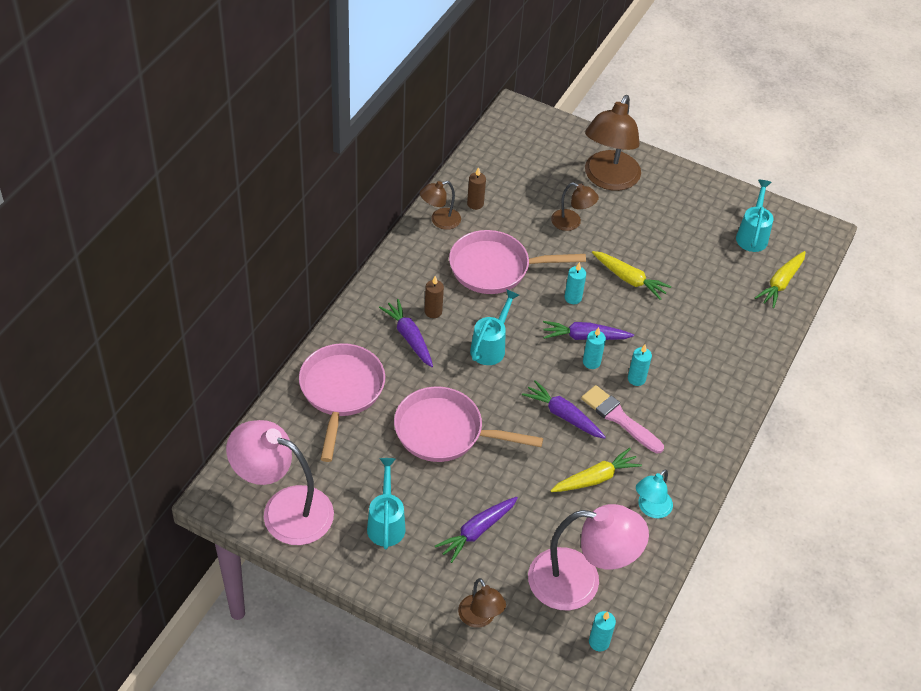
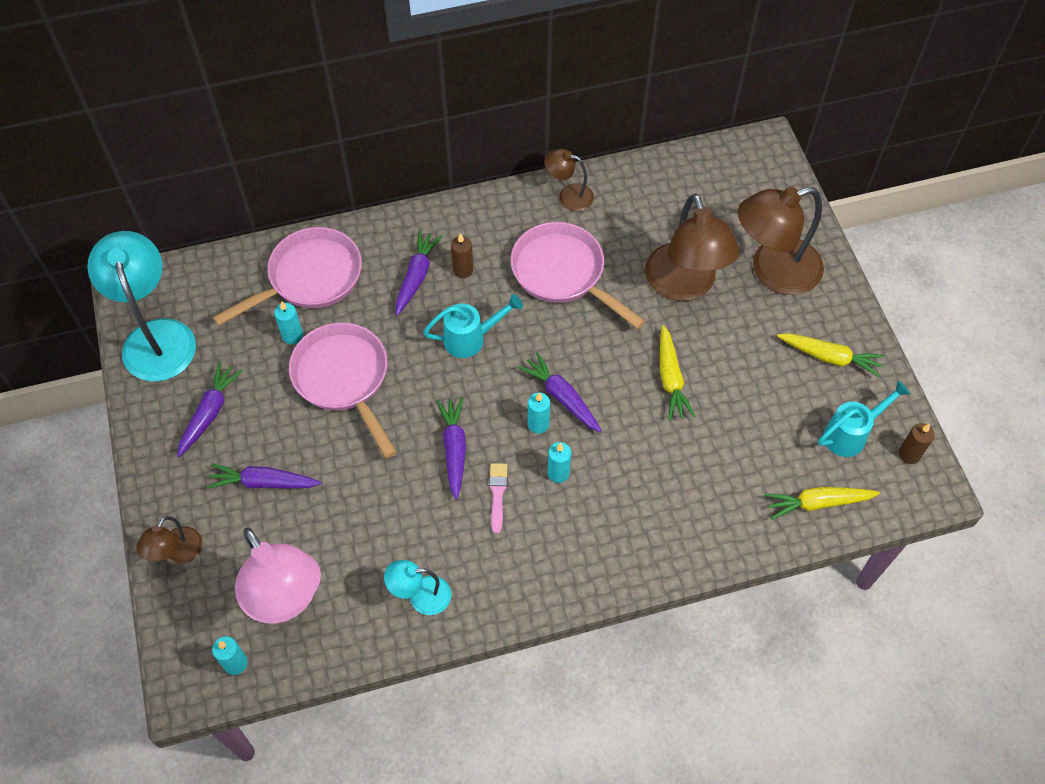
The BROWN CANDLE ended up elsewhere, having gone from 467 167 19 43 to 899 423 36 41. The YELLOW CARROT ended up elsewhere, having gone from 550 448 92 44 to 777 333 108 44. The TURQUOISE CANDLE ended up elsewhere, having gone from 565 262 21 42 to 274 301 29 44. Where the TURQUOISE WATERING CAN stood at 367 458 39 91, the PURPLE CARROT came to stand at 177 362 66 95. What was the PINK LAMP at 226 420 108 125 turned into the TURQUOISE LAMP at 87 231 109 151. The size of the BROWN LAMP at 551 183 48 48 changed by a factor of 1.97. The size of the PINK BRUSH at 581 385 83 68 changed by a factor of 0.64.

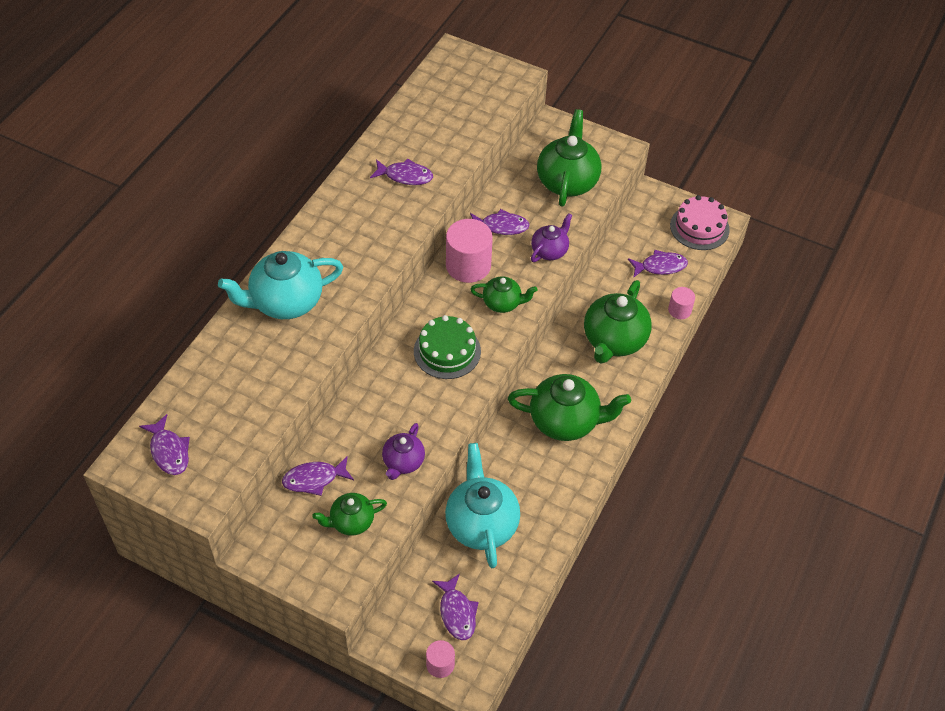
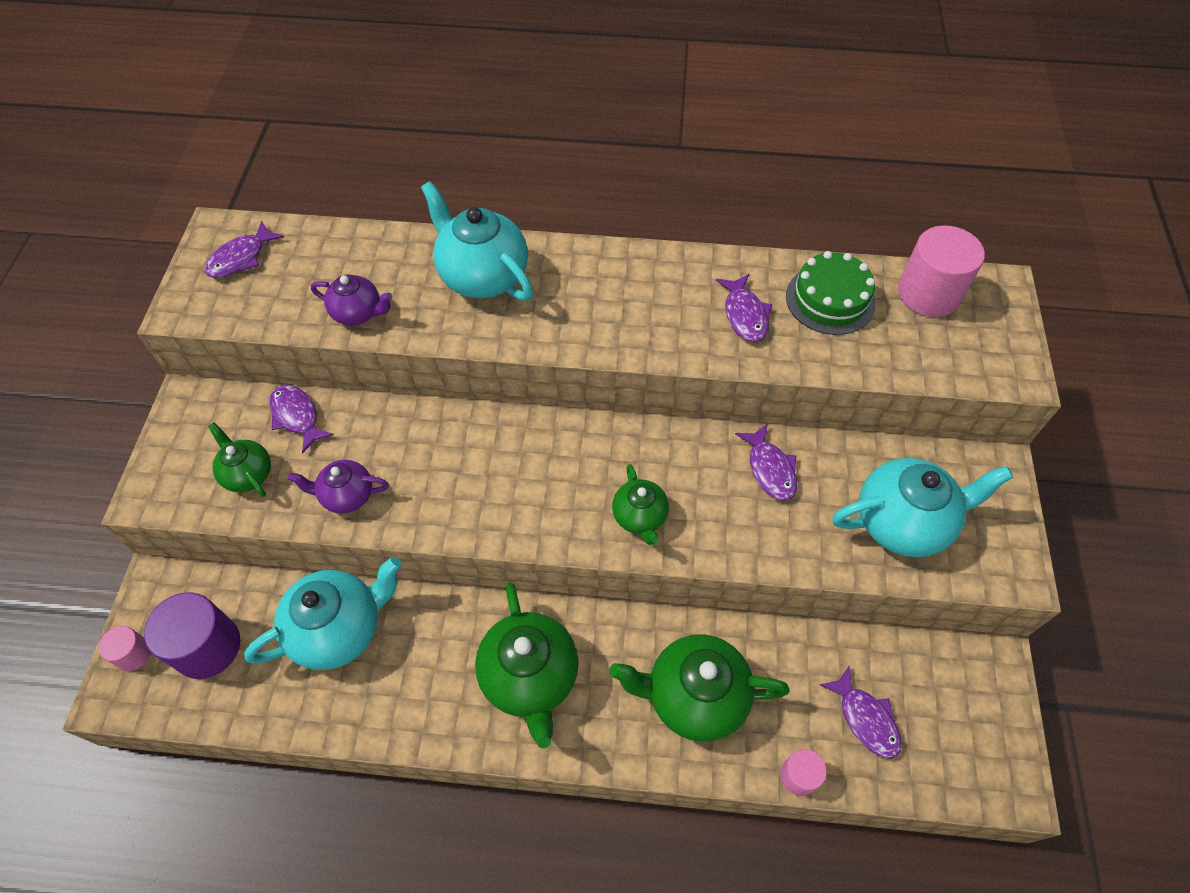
The second view lost the PINK CAKE at 670 195 60 55. The GREEN CAKE ended up elsewhere, having gone from 414 315 67 64 to 786 251 90 84. The PINK CYLINDER ended up elsewhere, having gone from 446 219 47 64 to 898 225 87 92. The PURPLE TEAPOT ended up elsewhere, having gone from 531 213 42 49 to 311 274 81 51. Where the PURPLE FISH stood at 432 573 47 67, the PURPLE CYLINDER came to stand at 144 592 96 87. What was the GREEN TEAPOT at 537 109 64 98 turned into the TURQUOISE TEAPOT at 832 458 181 99.

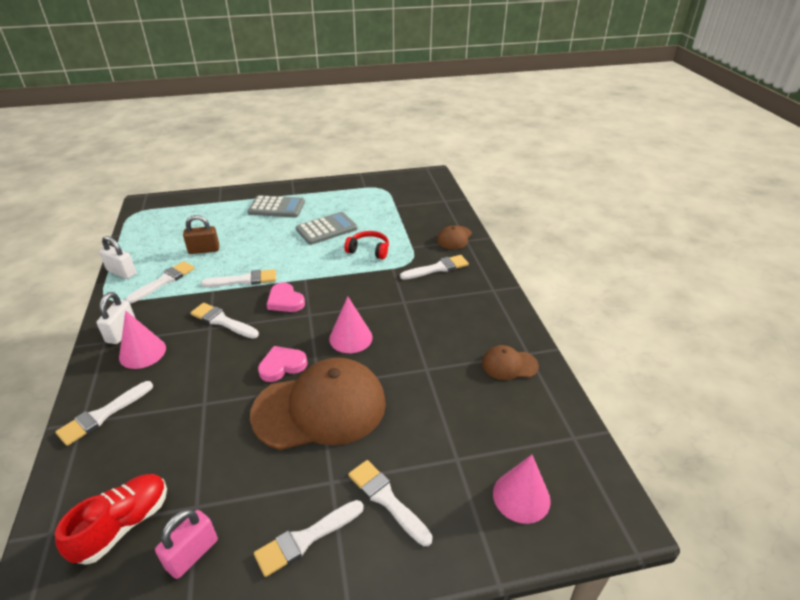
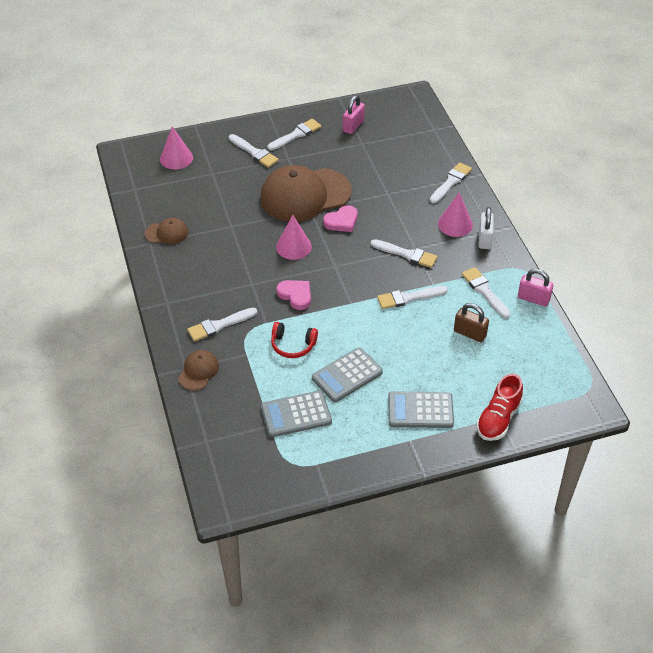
The second view gained the GREY CALCULATOR at 261 391 71 46. The RED SHOE ended up elsewhere, having gone from 55 474 112 91 to 476 374 47 67. The PINK HEART ended up elsewhere, having gone from 267 282 38 30 to 277 280 34 30. What was the WHITE PADLOCK at 99 236 37 43 turned into the PINK PADLOCK at 518 269 35 38. The WHITE BRUSH at 125 261 70 42 ended up facing another way, 120 degrees clockwise from before. The BROWN PADLOCK at 183 215 36 39 ended up facing another way, 45 degrees clockwise from before.

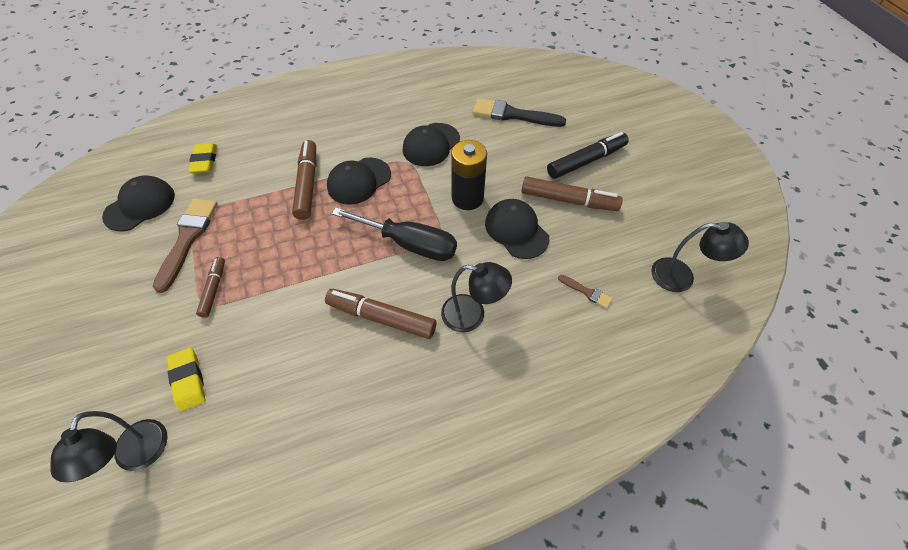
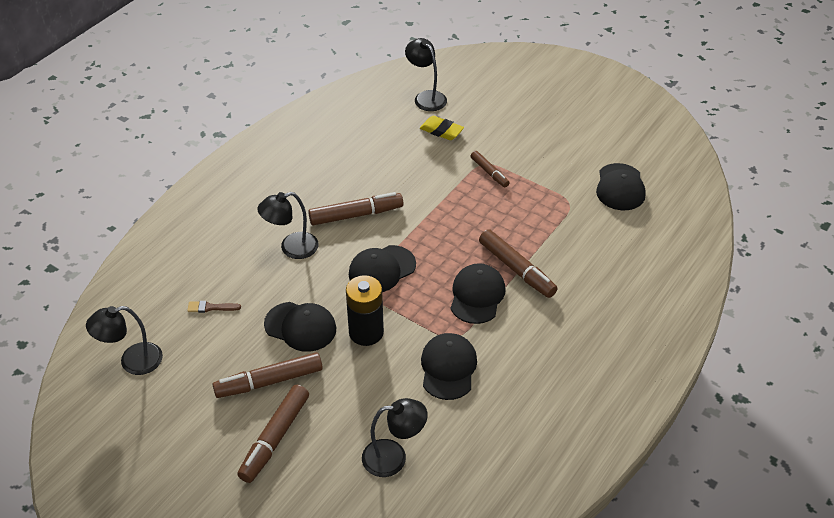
The second view lost the BROWN BRUSH at 153 199 65 94. The second view lost the YELLOW ERASER at 188 143 29 30. Where the BLACK SCREWDRIVER stood at 331 208 126 53, the BLACK CAP came to stand at 349 245 67 47. Where the BLACK BRUSH stood at 473 98 93 29, the BLACK LAMP came to stand at 362 398 66 79. What was the BLACK MARKER at 547 132 82 47 turned into the BROWN MARKER at 237 385 72 98.

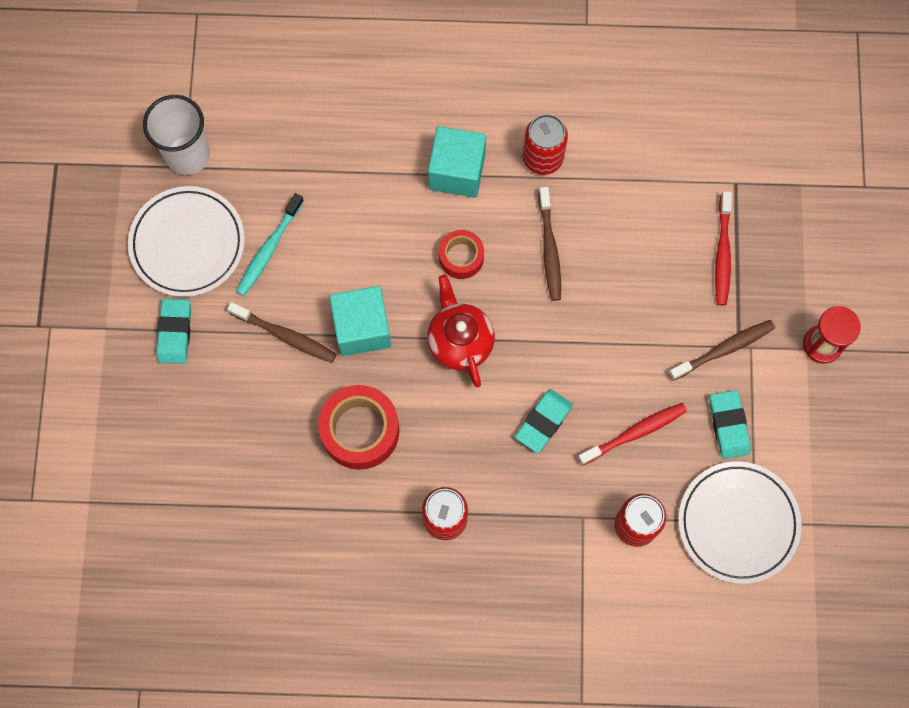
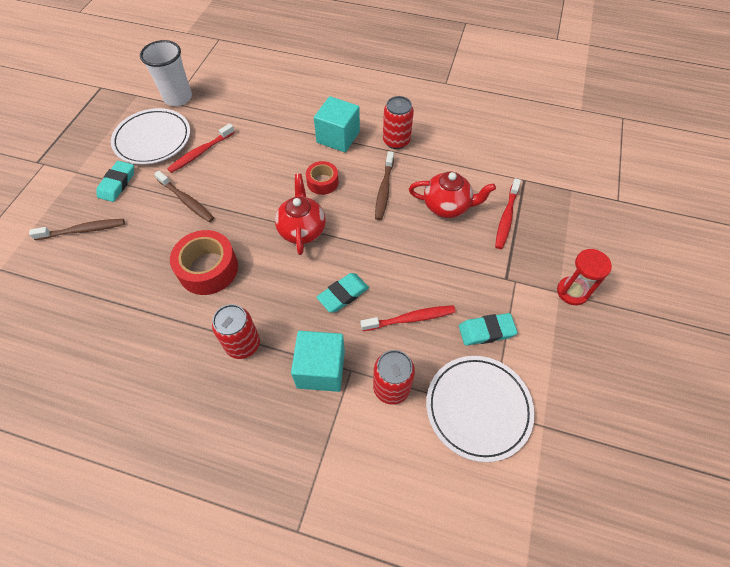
The second view gained the RED TEAPOT at 409 172 87 46. The TURQUOISE CUBE ended up elsewhere, having gone from 330 286 61 70 to 291 331 54 61. The BROWN TOOTHBRUSH ended up elsewhere, having gone from 668 320 107 61 to 29 219 96 21. What was the TURQUOISE TOOTHBRUSH at 236 193 68 103 turned into the RED TOOTHBRUSH at 167 123 68 50. The TURQUOISE ERASER at 710 390 40 69 ended up facing another way, 75 degrees clockwise from before.

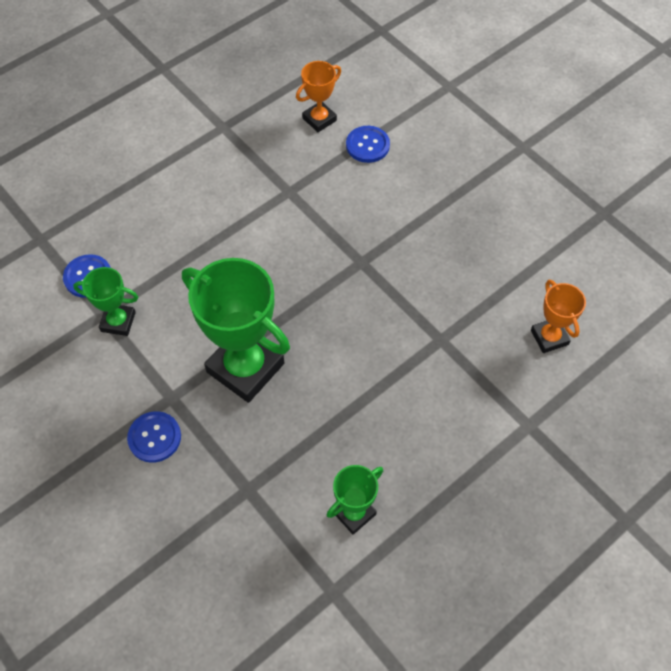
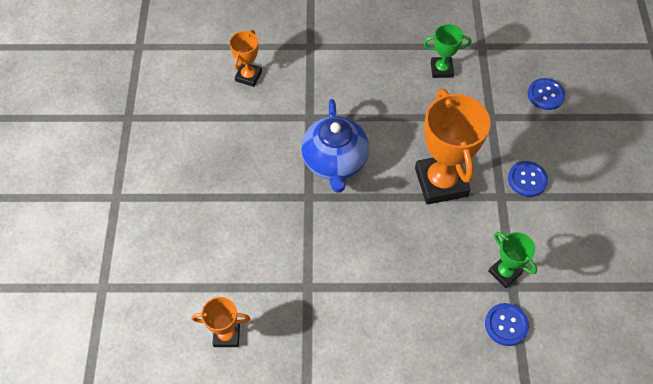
The second view gained the BLUE TEAPOT at 301 99 68 94. The BLUE BUTTON ended up elsewhere, having gone from 346 126 44 37 to 528 78 37 32. What was the GREEN TROPHY at 182 258 108 145 turned into the ORANGE TROPHY at 415 89 76 116.

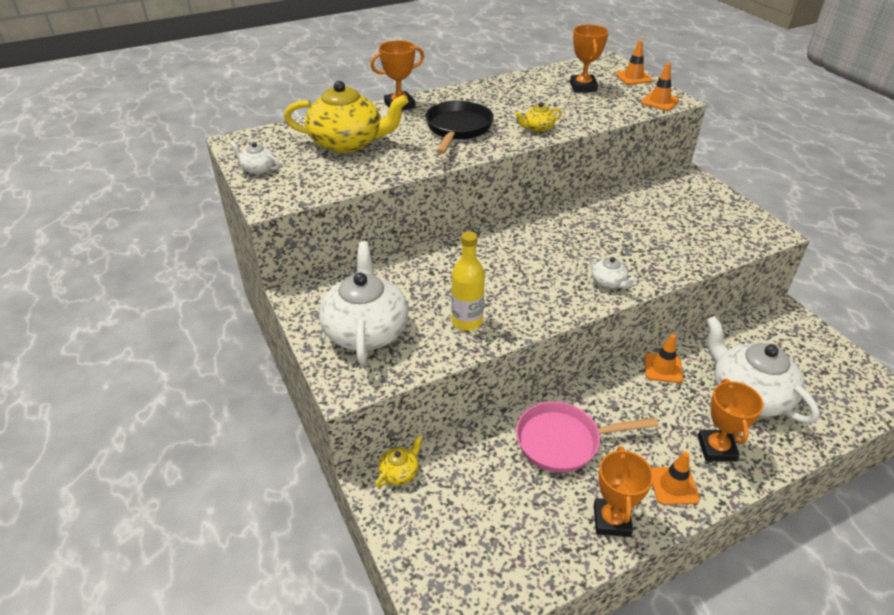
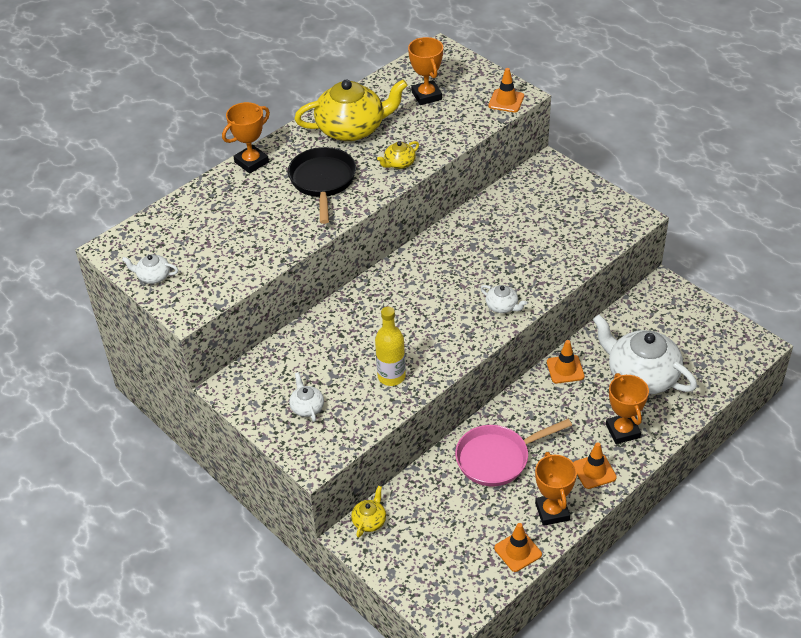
The YELLOW TEAPOT ended up elsewhere, having gone from 284 81 124 72 to 294 79 114 62. The ORANGE TRAFFIC CONE ended up elsewhere, having gone from 615 40 37 45 to 494 523 48 49. The size of the WHITE TEAPOT at 319 241 90 123 changed by a factor of 0.44.

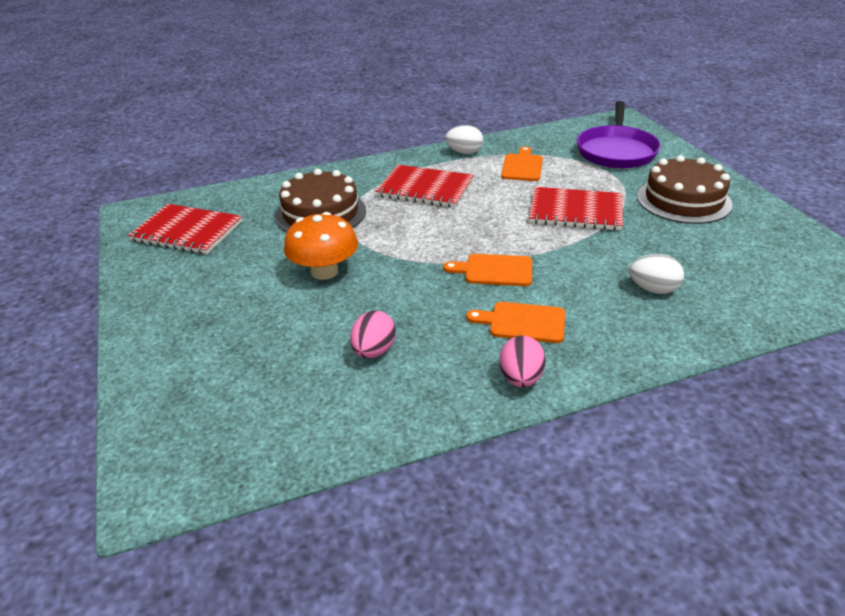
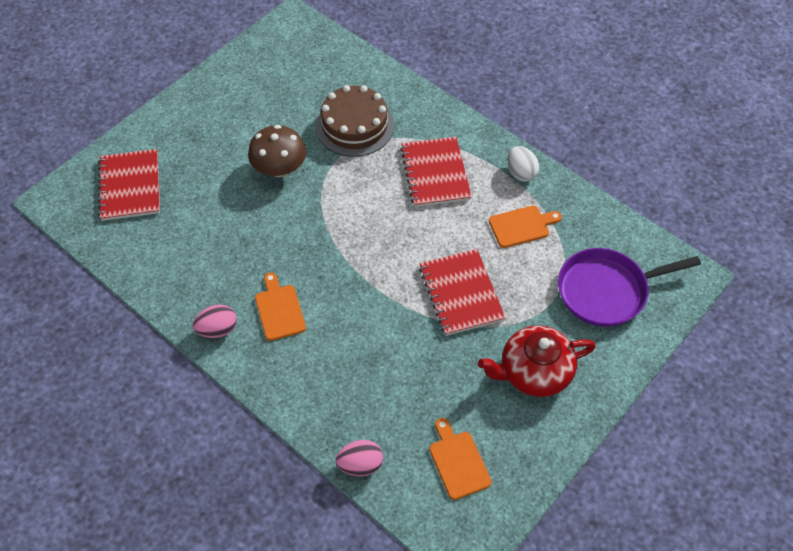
The second view lost the WHITE EGG at 629 254 55 40. The RED NOTEBOOK ended up elsewhere, having gone from 128 204 114 50 to 98 149 62 72. The PINK EGG ended up elsewhere, having gone from 350 311 46 47 to 336 440 47 36. The ORANGE CUTTING BOARD ended up elsewhere, having gone from 443 254 89 32 to 429 418 63 82. Where the BROWN CAKE stood at 637 155 96 69, the RED TEAPOT came to stand at 478 325 118 72. What was the ORANGE MUSHROOM at 284 212 74 68 turned into the BROWN MUSHROOM at 248 125 58 52.

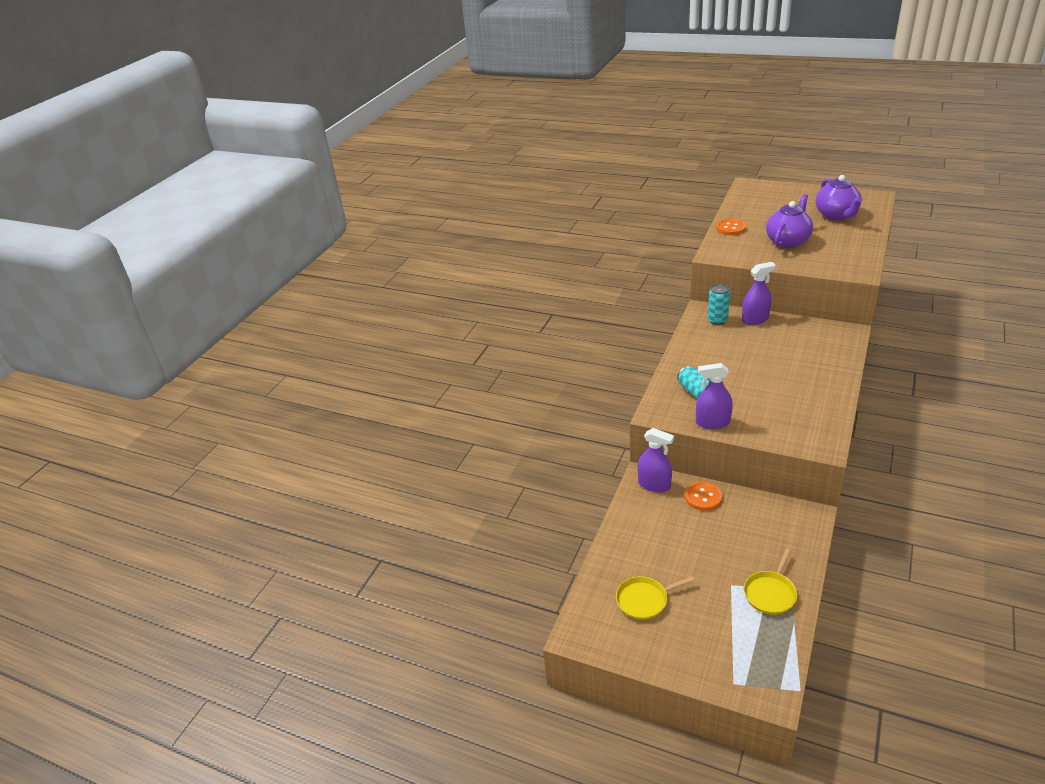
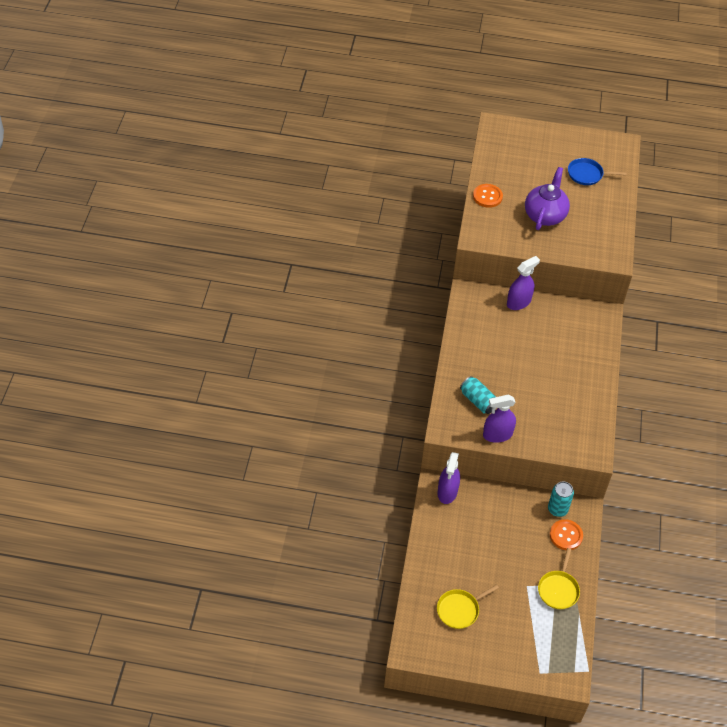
The ORANGE BUTTON ended up elsewhere, having gone from 685 481 37 30 to 550 519 33 31. The TURQUOISE CAN ended up elsewhere, having gone from 708 284 22 41 to 548 481 26 36. Where the PURPLE TEAPOT stood at 815 175 48 45, the BLUE PAN came to stand at 568 158 58 27. The PURPLE SPRAY BOTTLE at 637 428 37 65 ended up facing another way, 90 degrees clockwise from before.

